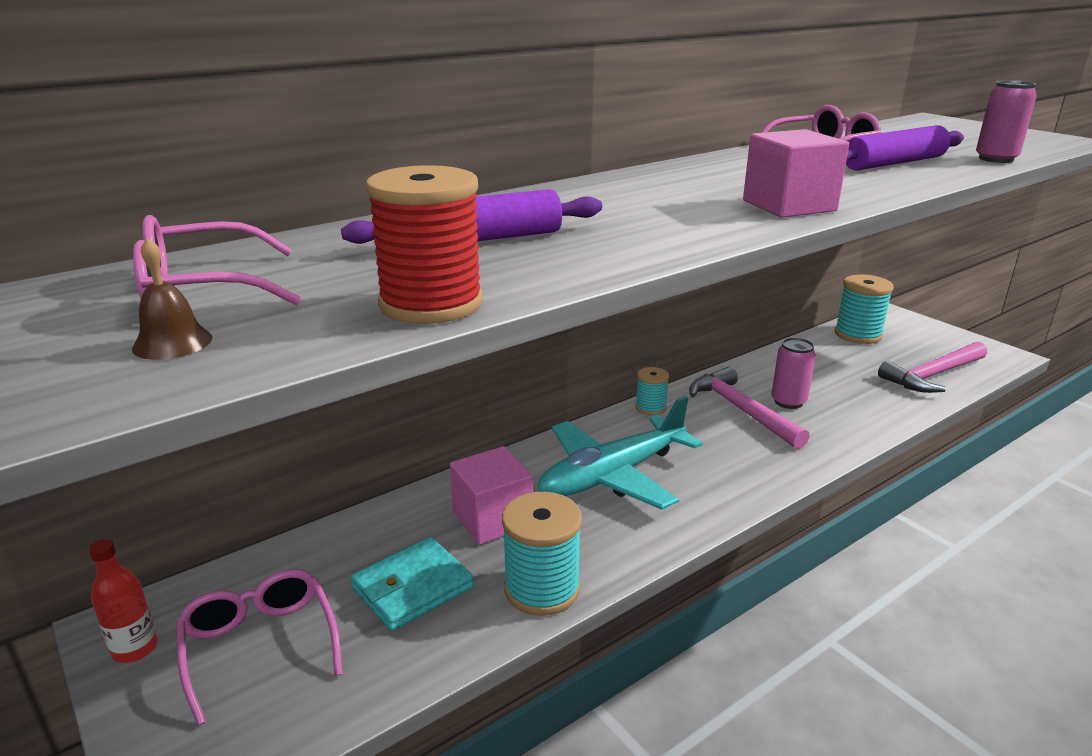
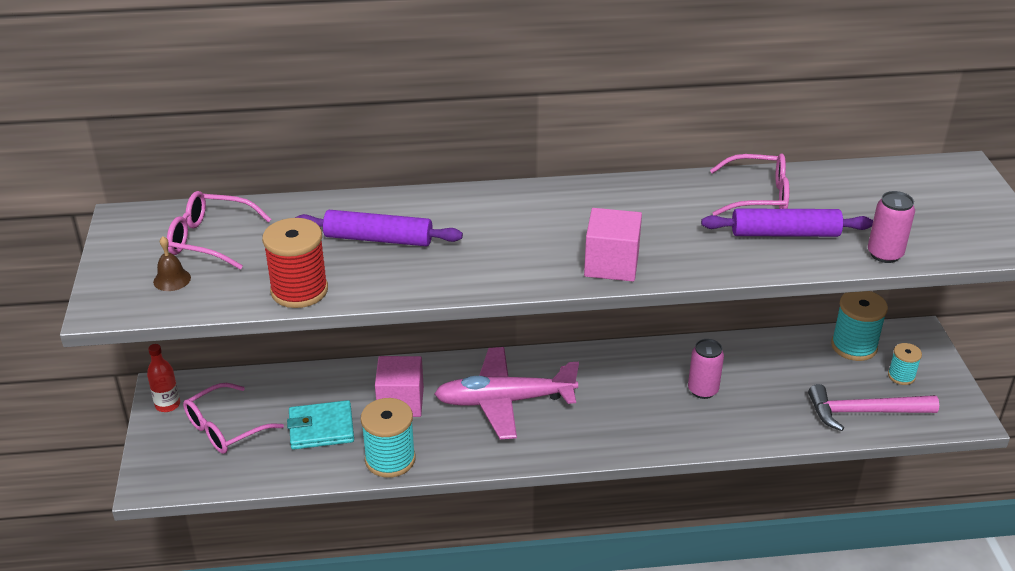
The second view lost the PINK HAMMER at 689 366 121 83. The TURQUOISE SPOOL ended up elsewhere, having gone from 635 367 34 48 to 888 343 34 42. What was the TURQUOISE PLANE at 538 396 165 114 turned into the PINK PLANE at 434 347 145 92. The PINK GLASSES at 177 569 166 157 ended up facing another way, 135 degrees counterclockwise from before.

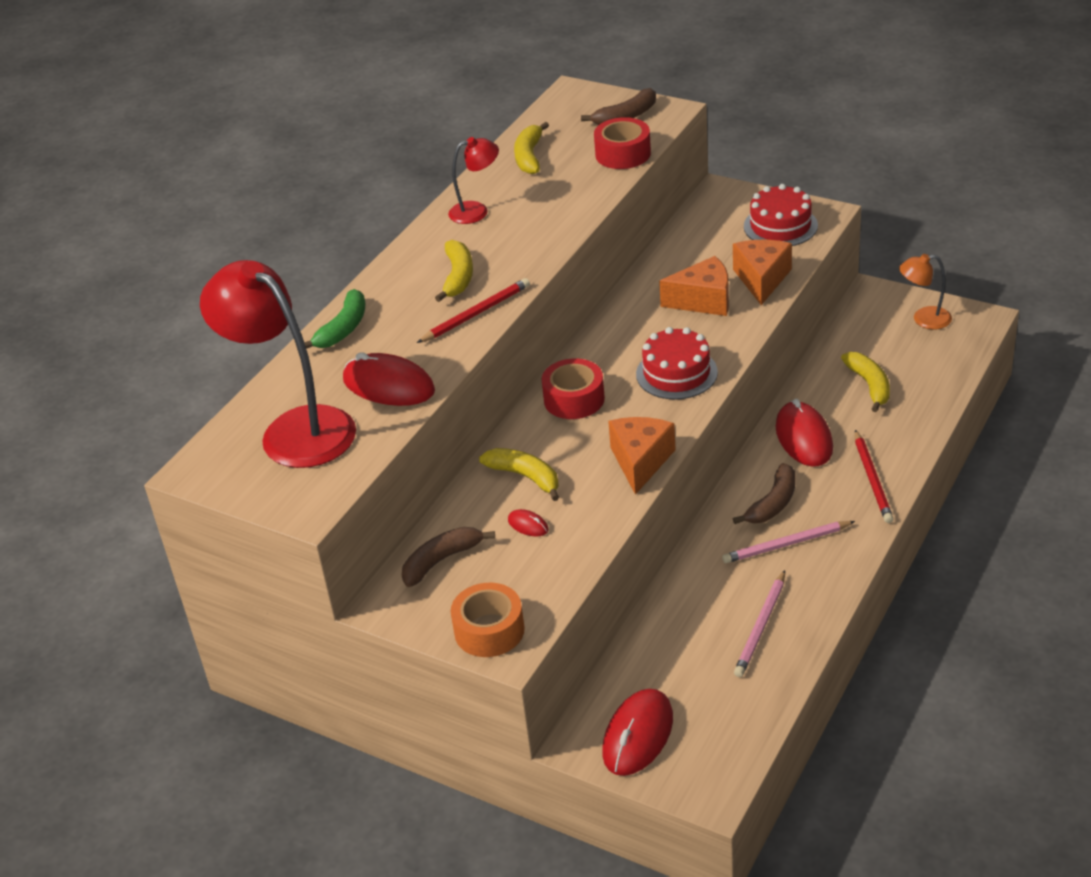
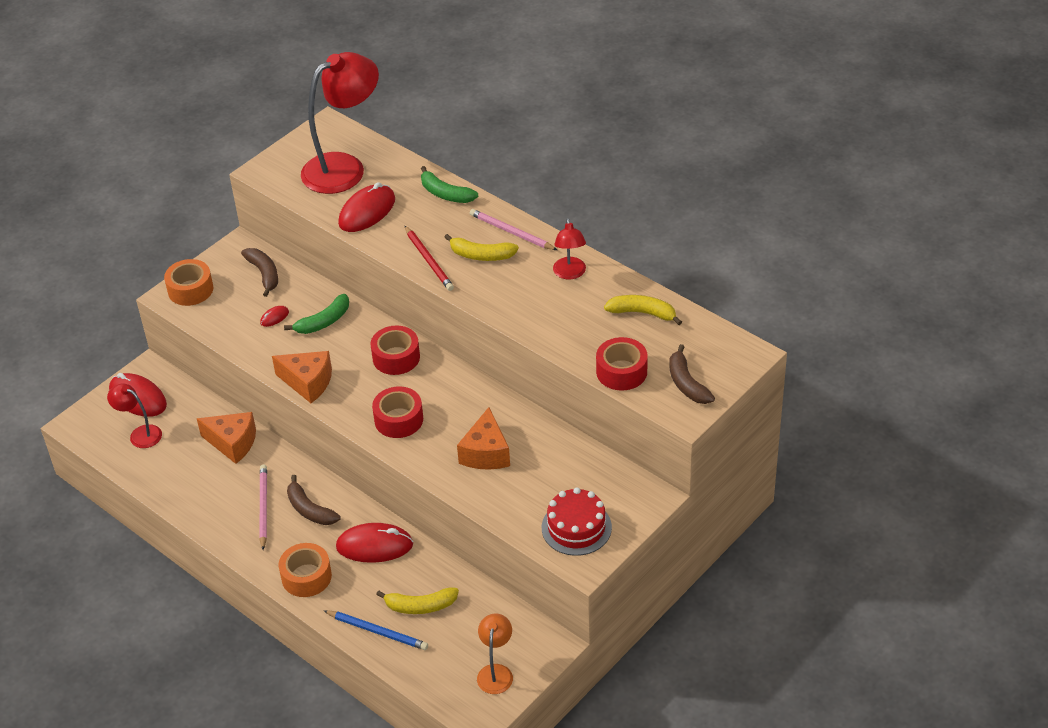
The second view gained the RED LAMP at 107 383 55 65. The second view gained the BLUE PENCIL at 323 610 105 40. The ORANGE CHEESE ended up elsewhere, having gone from 733 240 59 65 to 197 412 59 52. The PINK PENCIL ended up elsewhere, having gone from 734 570 51 107 to 470 209 87 41. Where the RED CAKE stood at 636 327 82 73, the RED TAPE came to stand at 372 386 51 52. Where the RED PENCIL stood at 855 430 38 93, the ORANGE TAPE came to stand at 279 543 53 54. What was the YELLOW BANANA at 479 448 80 53 turned into the GREEN BANANA at 284 294 65 40.

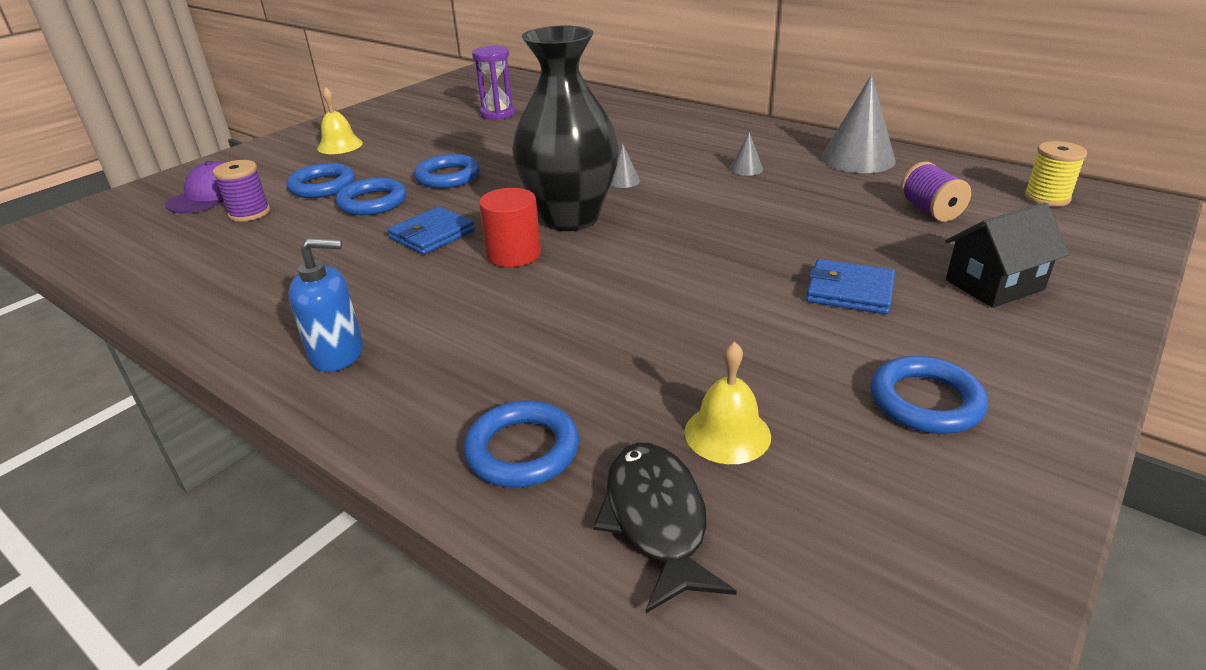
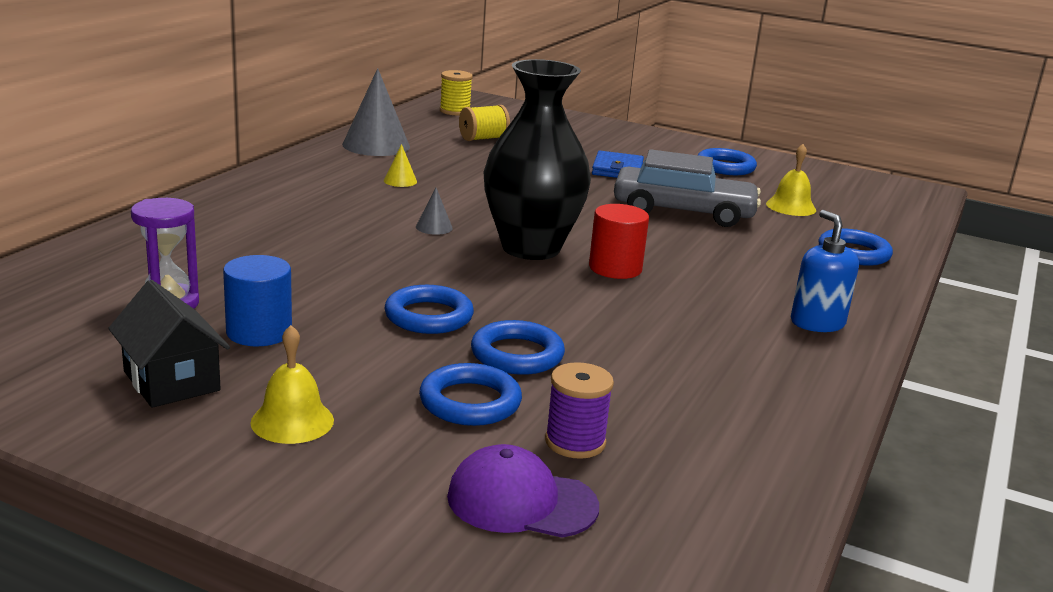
The second view lost the BLUE WALLET at 387 206 88 49. The second view lost the BLACK FISH at 593 443 144 170. The second view gained the BLUE CYLINDER at 223 255 69 92. The second view gained the GREY CAR at 614 149 147 78. The BLACK HOUSE ended up elsewhere, having gone from 945 202 124 106 to 108 280 122 128. What was the GREY CONE at 730 132 33 44 turned into the YELLOW CONE at 384 144 33 43. What was the PURPLE SPOOL at 900 161 71 61 turned into the YELLOW SPOOL at 459 105 51 36.

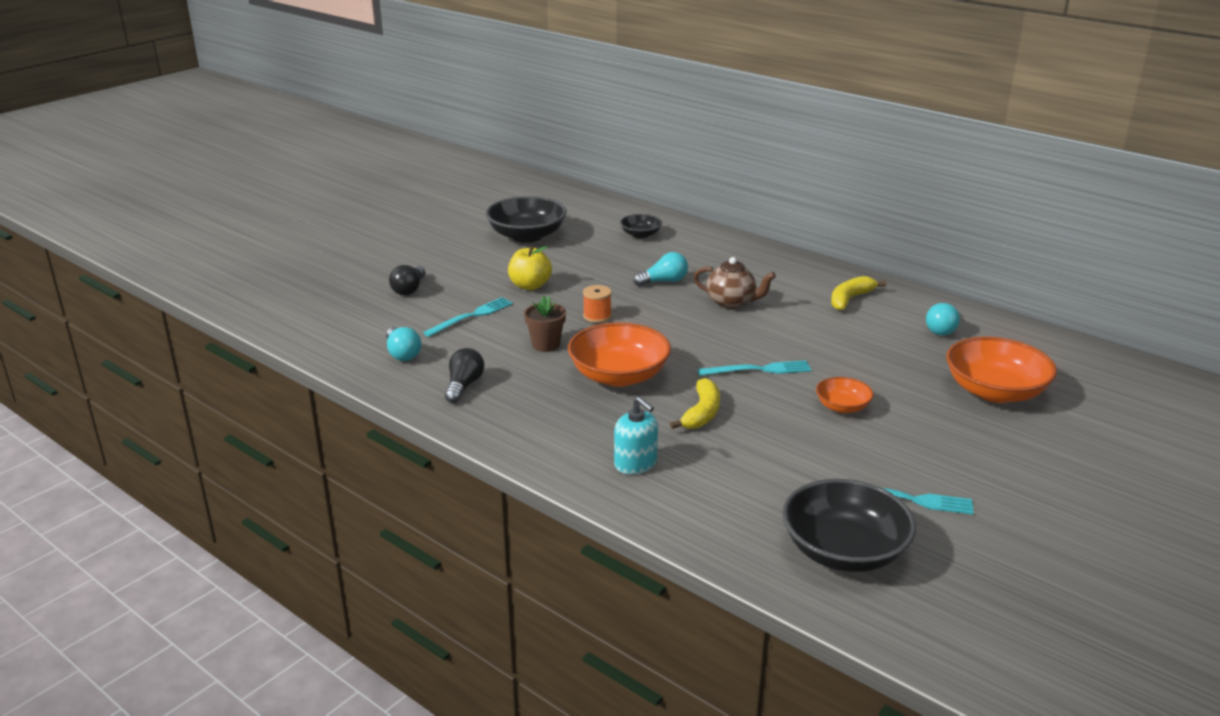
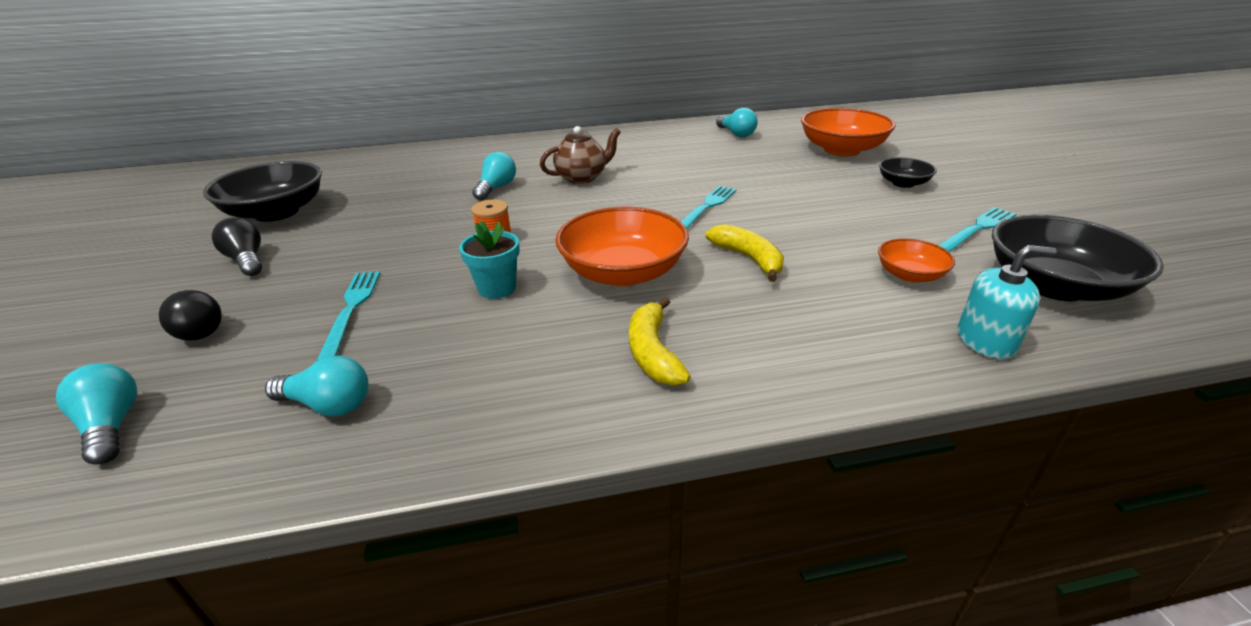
The second view lost the YELLOW APPLE at 508 246 44 44. The second view gained the TURQUOISE LIGHT BULB at 56 363 81 101. The BLACK LIGHT BULB ended up elsewhere, having gone from 445 348 39 55 to 212 217 50 59. The TURQUOISE SOAP DISPENSER ended up elsewhere, having gone from 614 397 44 78 to 957 245 100 114. The BLACK BOWL ended up elsewhere, having gone from 620 214 42 24 to 879 157 58 31. The ORANGE BOWL ended up elsewhere, having gone from 816 377 58 36 to 878 238 77 45. The YELLOW BANANA ended up elsewhere, having gone from 831 276 55 34 to 629 297 62 89. What was the BROWN FLOWER POT at 524 296 42 56 turned into the TURQUOISE FLOWER POT at 459 221 61 78.

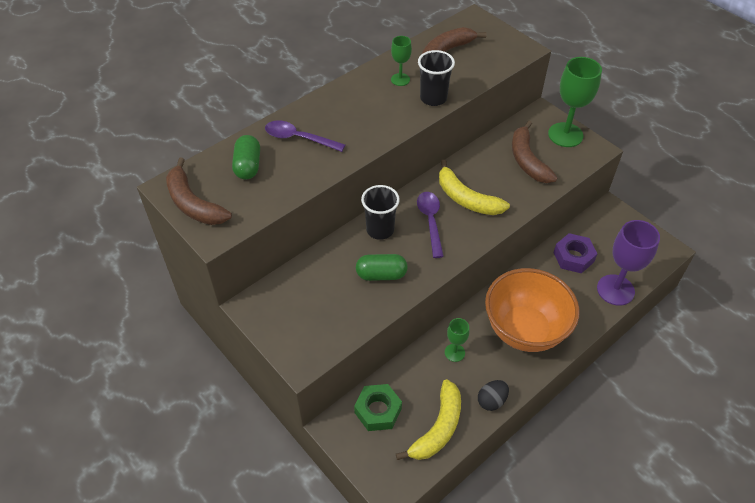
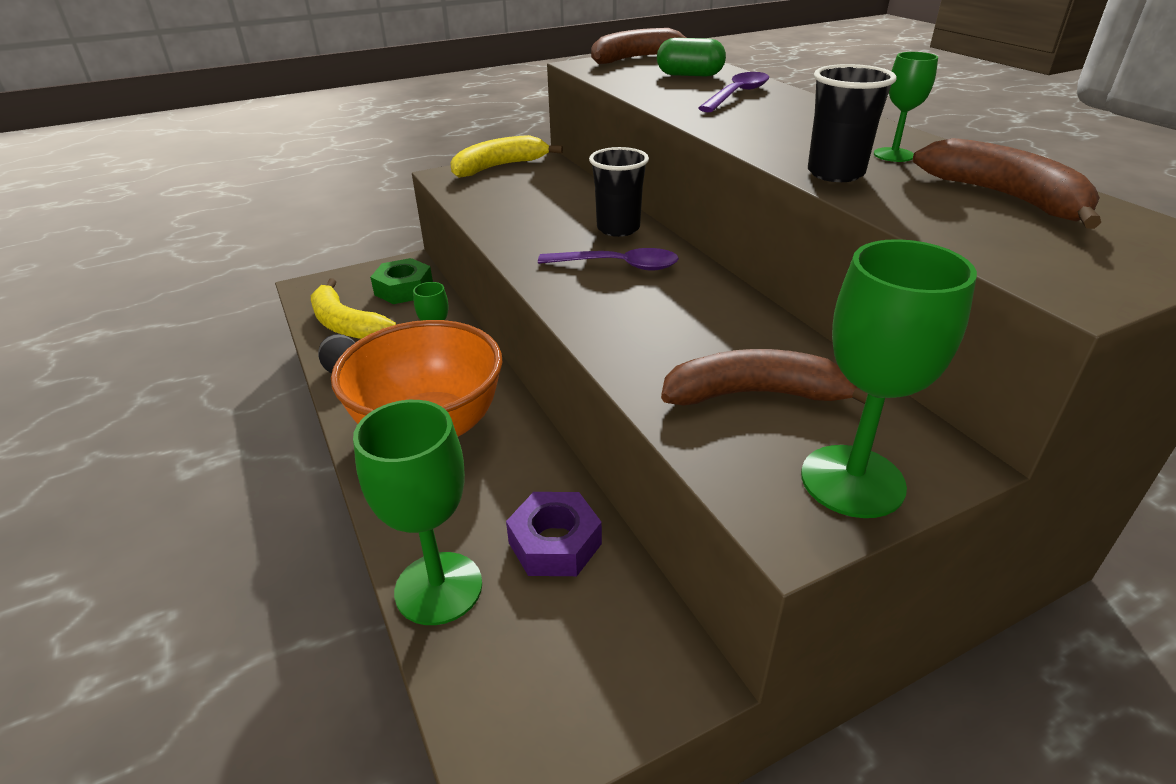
The second view lost the GREEN CAPSULE at 356 254 52 27. The YELLOW BANANA ended up elsewhere, having gone from 439 160 71 55 to 450 135 113 43. What was the PURPLE GOBLET at 597 220 63 86 turned into the GREEN GOBLET at 353 400 129 225.

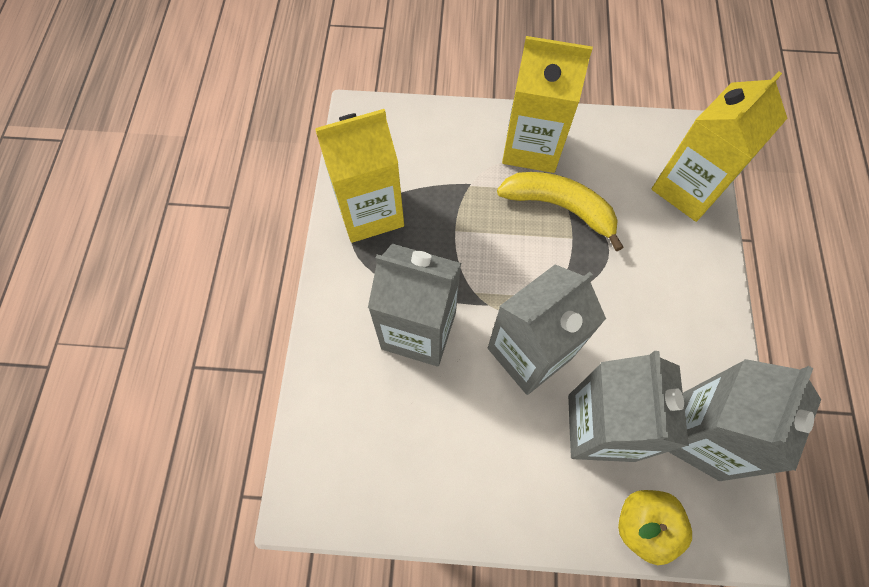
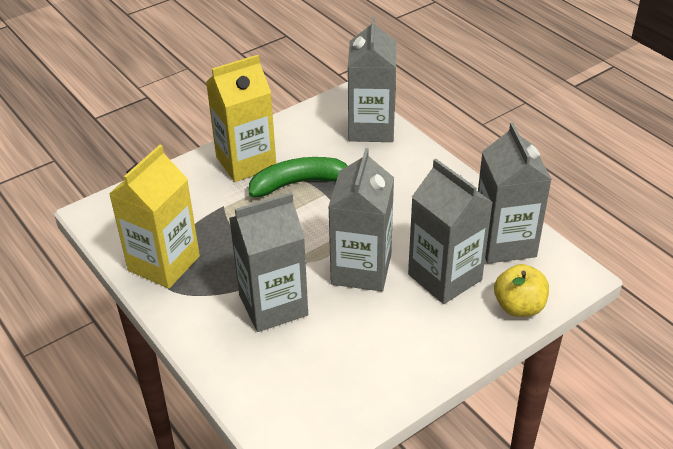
What was the YELLOW BANANA at 497 172 127 79 turned into the GREEN BANANA at 249 157 98 40. What was the YELLOW CARTON at 651 72 137 150 turned into the GREY CARTON at 348 17 48 125.

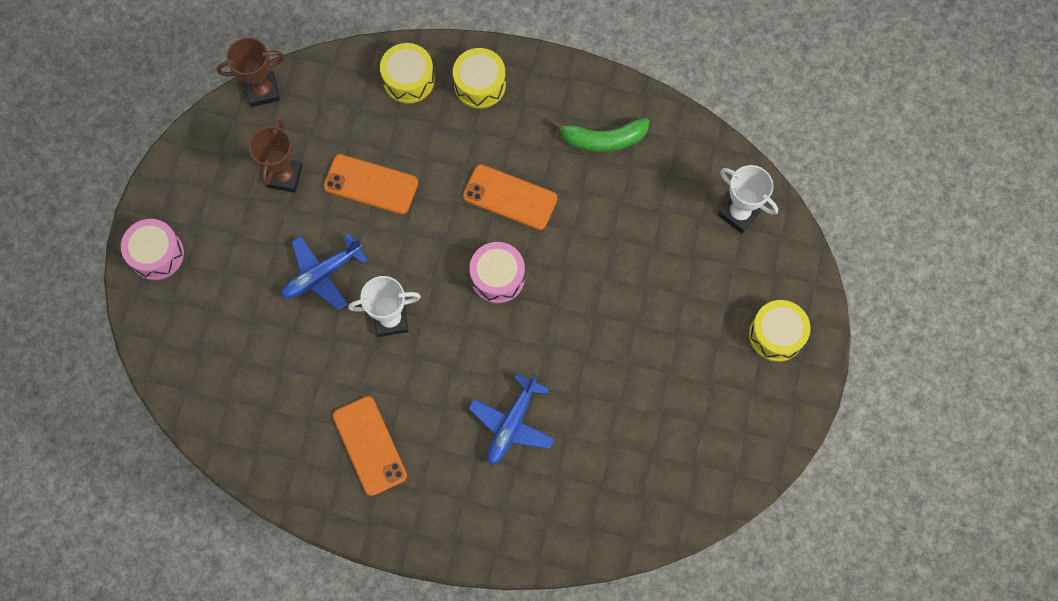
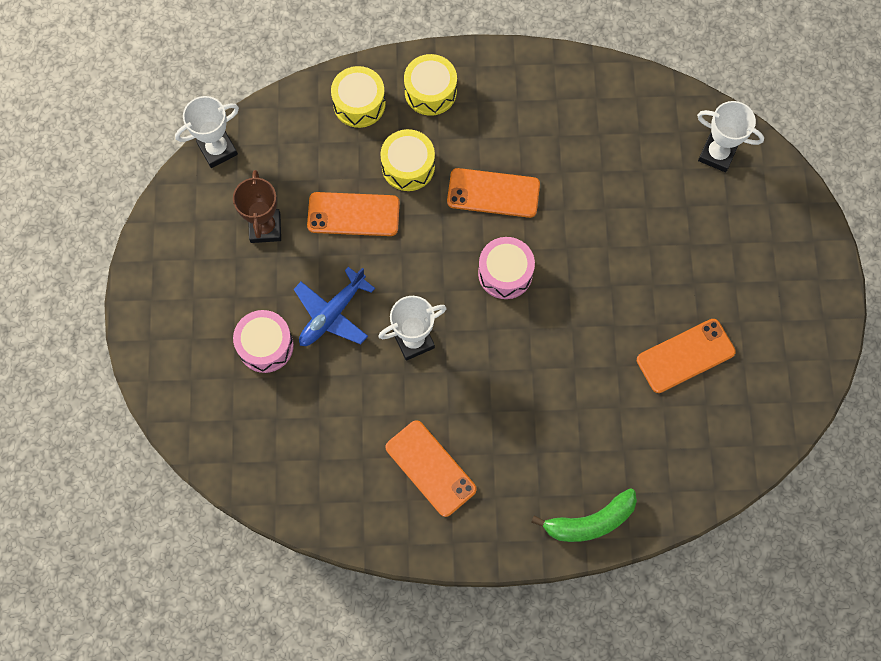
The second view lost the BLUE PLANE at 468 373 86 92. The second view gained the ORANGE PHONE at 637 319 99 74. The PINK DRUM ended up elsewhere, having gone from 121 219 63 61 to 233 310 61 63. The GREEN BANANA ended up elsewhere, having gone from 551 118 98 34 to 531 488 106 54. The YELLOW DRUM ended up elsewhere, having gone from 749 300 62 62 to 380 129 55 62. What was the BROWN TROPHY at 216 37 69 70 turned into the WHITE TROPHY at 175 96 64 72.

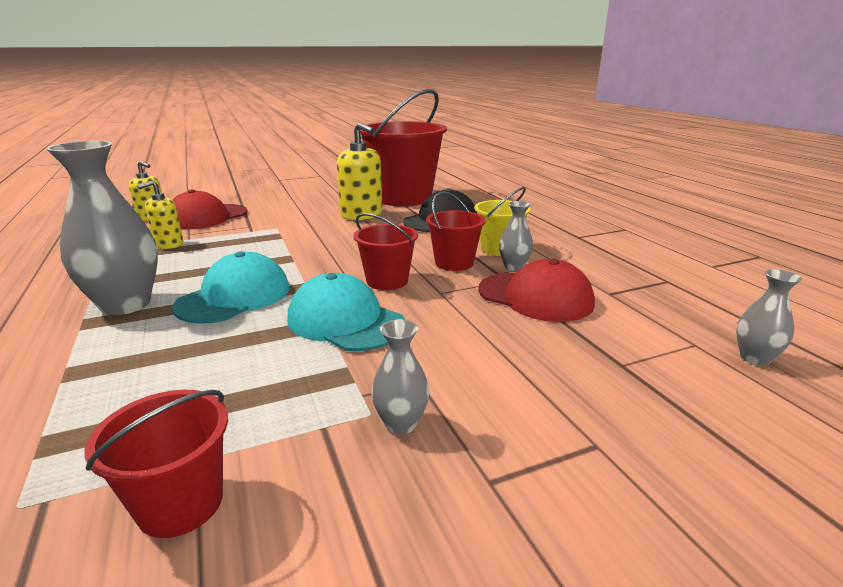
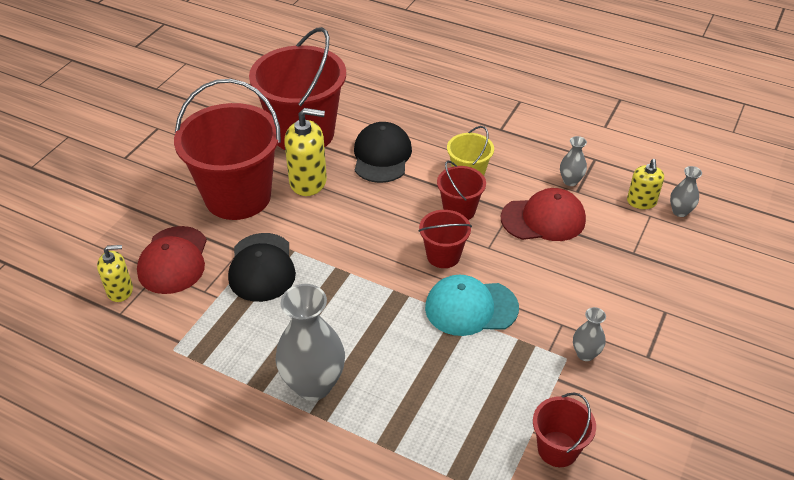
The second view lost the TURQUOISE CAP at 172 251 118 73. The second view gained the RED BUCKET at 174 79 107 141. The second view gained the BLACK CAP at 228 233 68 69. The YELLOW SOAP DISPENSER ended up elsewhere, having gone from 137 181 47 68 to 627 159 37 50. The GREY VASE ended up elsewhere, having gone from 499 201 34 70 to 560 136 27 50.

